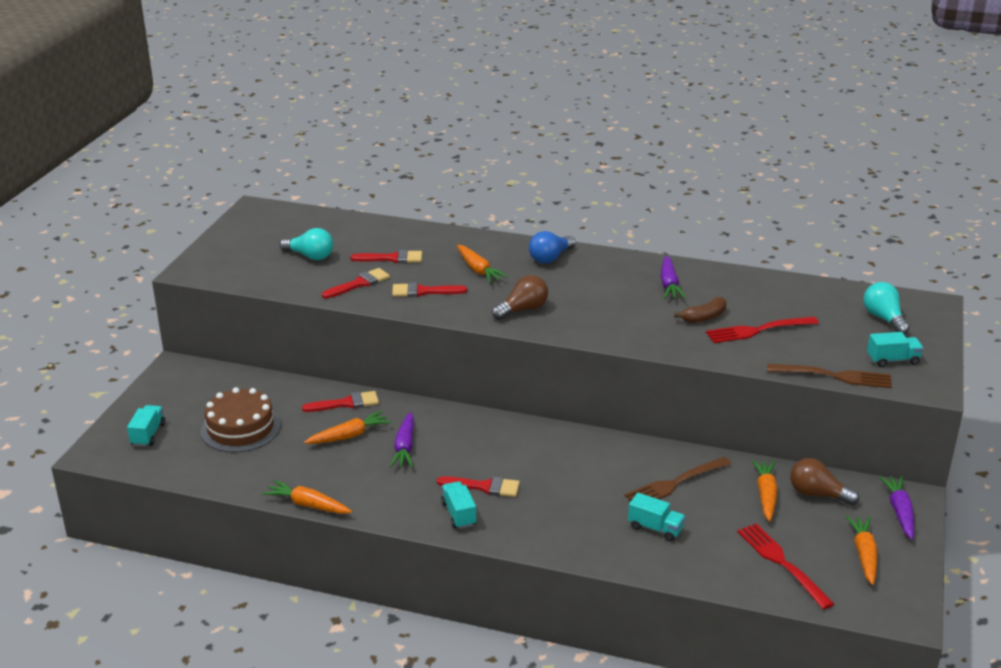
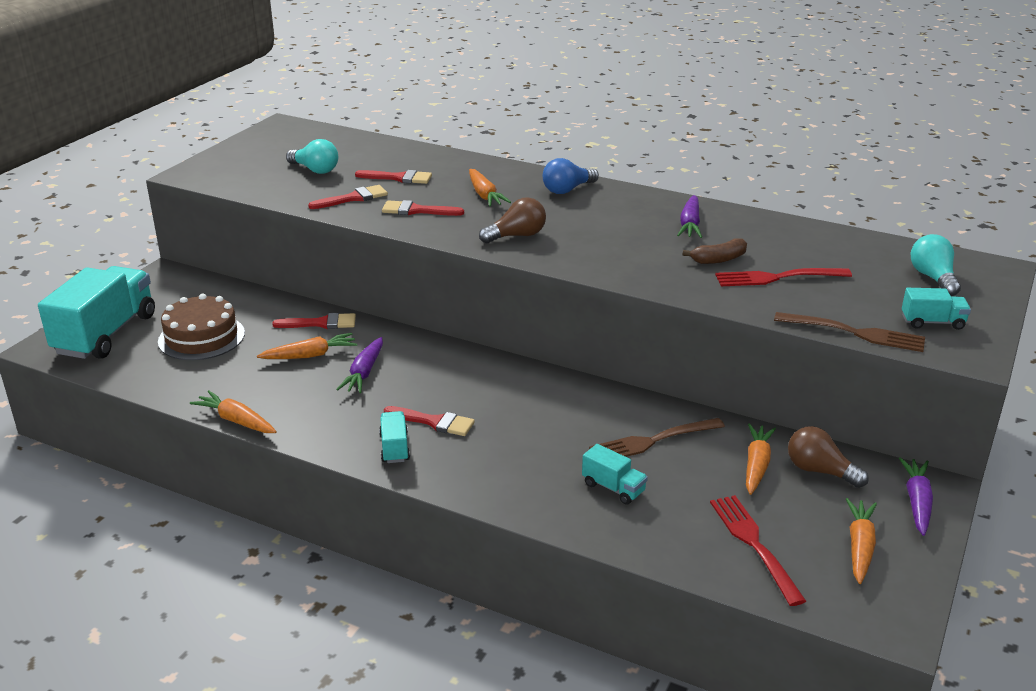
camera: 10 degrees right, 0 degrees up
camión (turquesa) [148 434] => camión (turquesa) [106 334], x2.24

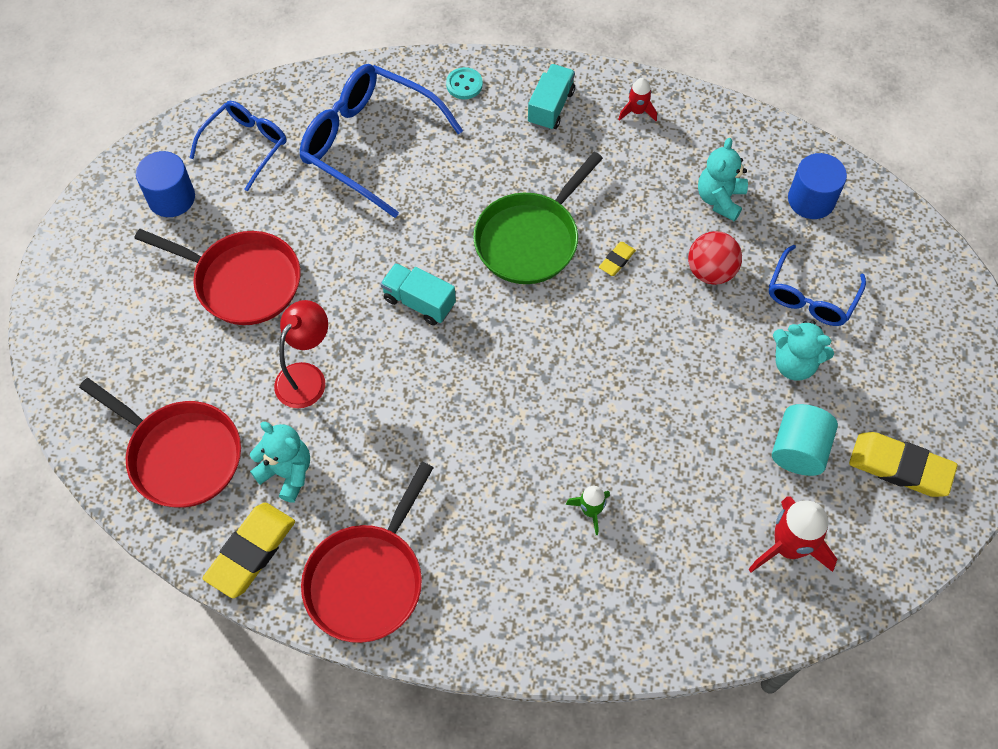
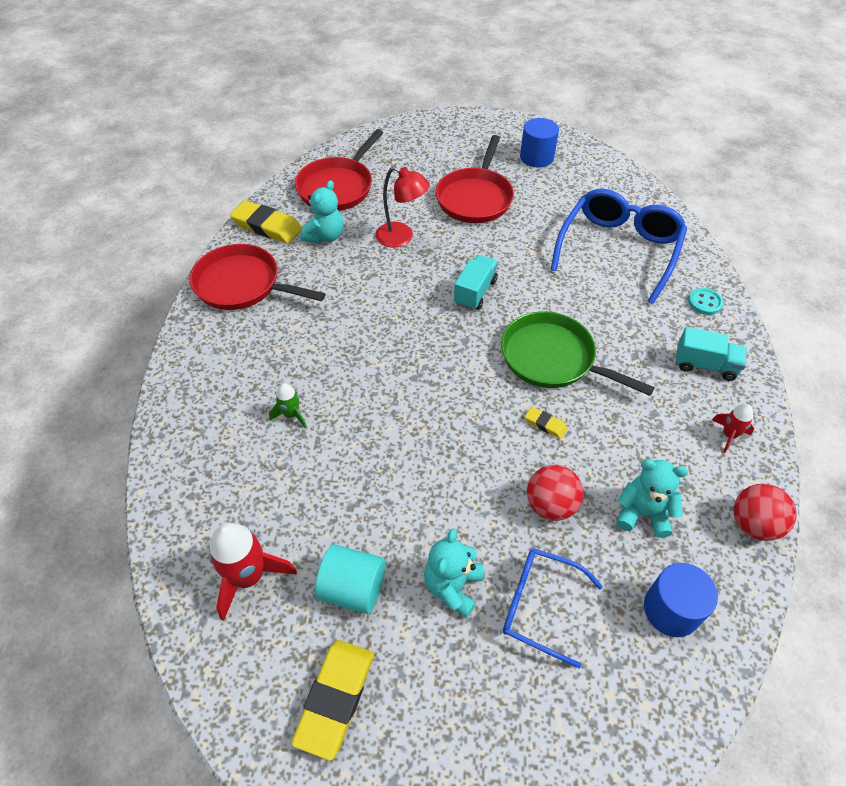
camera: 85 degrees right, 10 degrees down
gafas (azul) [246 146] => nothing
nothing => pelota (rojo) [753 524]

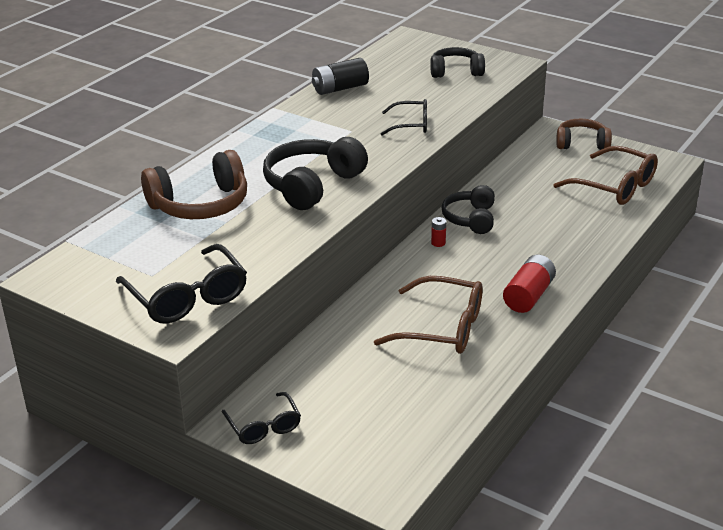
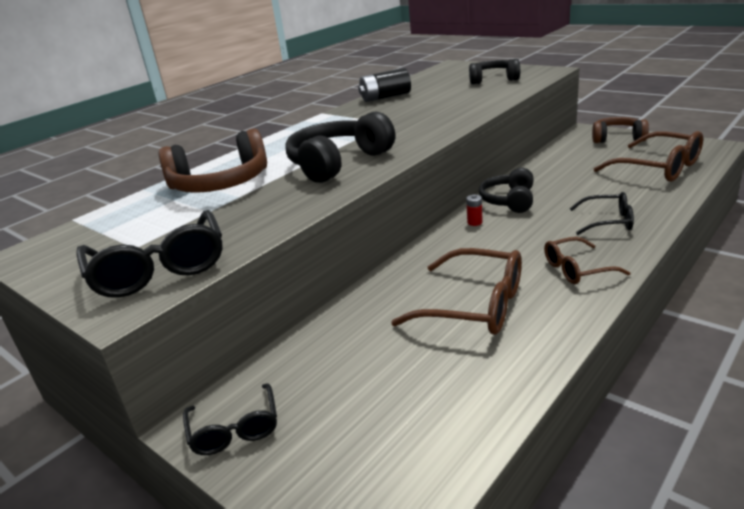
camera: 10 degrees right, 5 degrees down
gafas (negro) [411 125] => gafas (negro) [608 221], shifted
pila (rojo) [528 296] => gafas (marrón) [577 269]

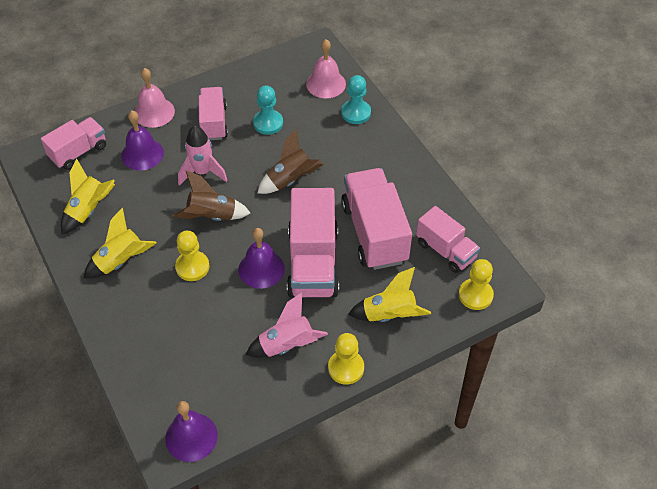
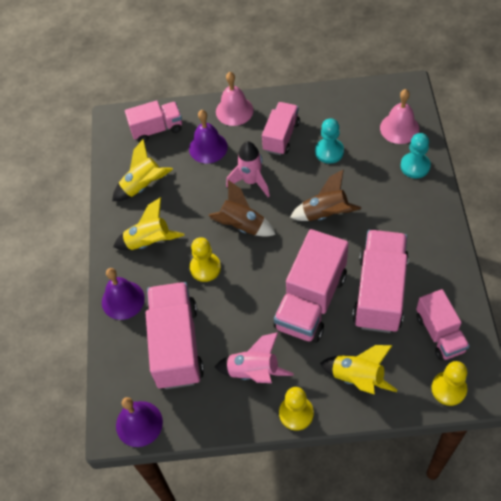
camera: 30 degrees right, 5 degrees up
campana (morado) [261 269] => campana (morado) [123 300], shifted
nothing => camión (rosa) [176 345]

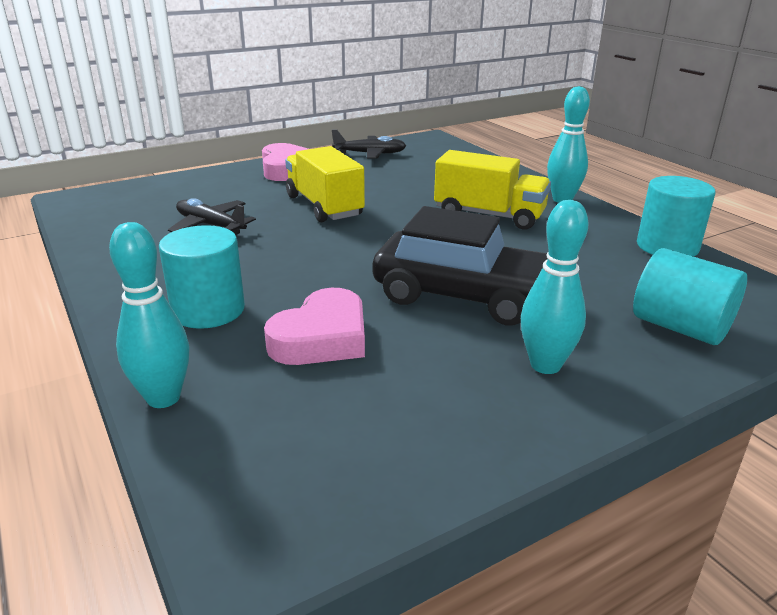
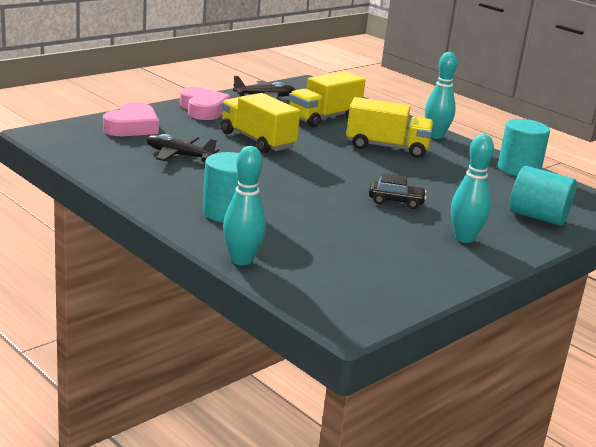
camera: 15 degrees left, 5 degrees down
corazón (rosa) [322 338] => corazón (rosa) [132 127], shifted
coche (negro) [463 296] => coche (negro) [396 201], x0.46
nothing => camión (amarillo) [324 118]

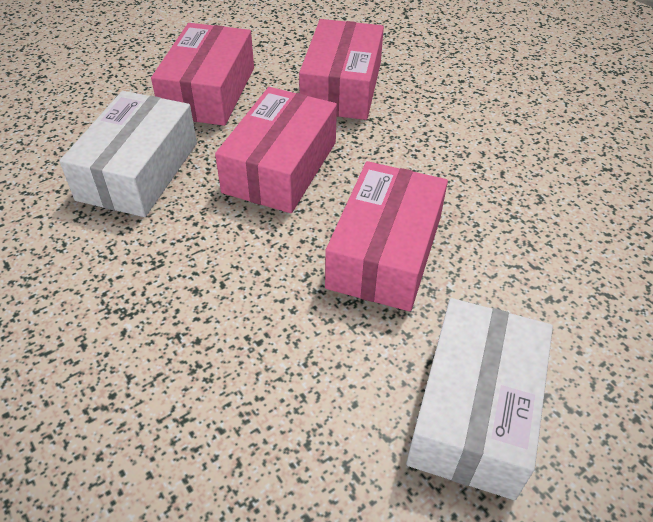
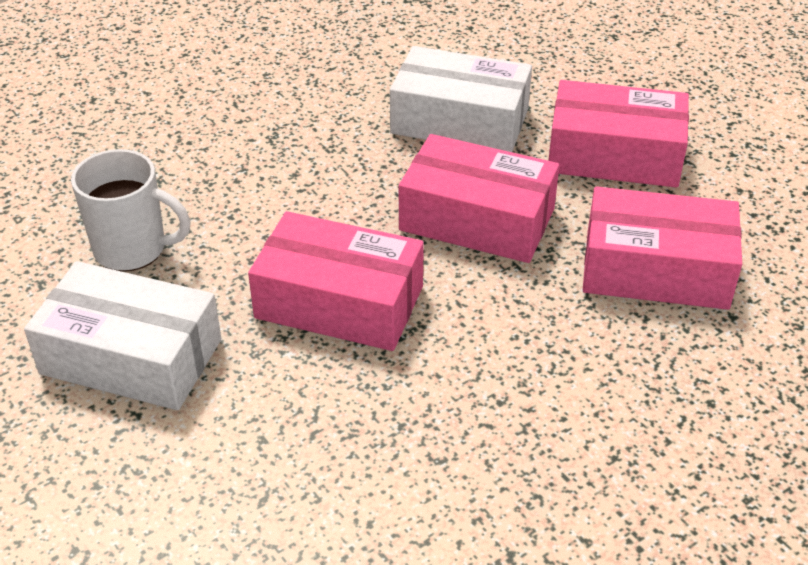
camera: 90 degrees right, 5 degrees down
nothing => taza (blanco) [132 249]

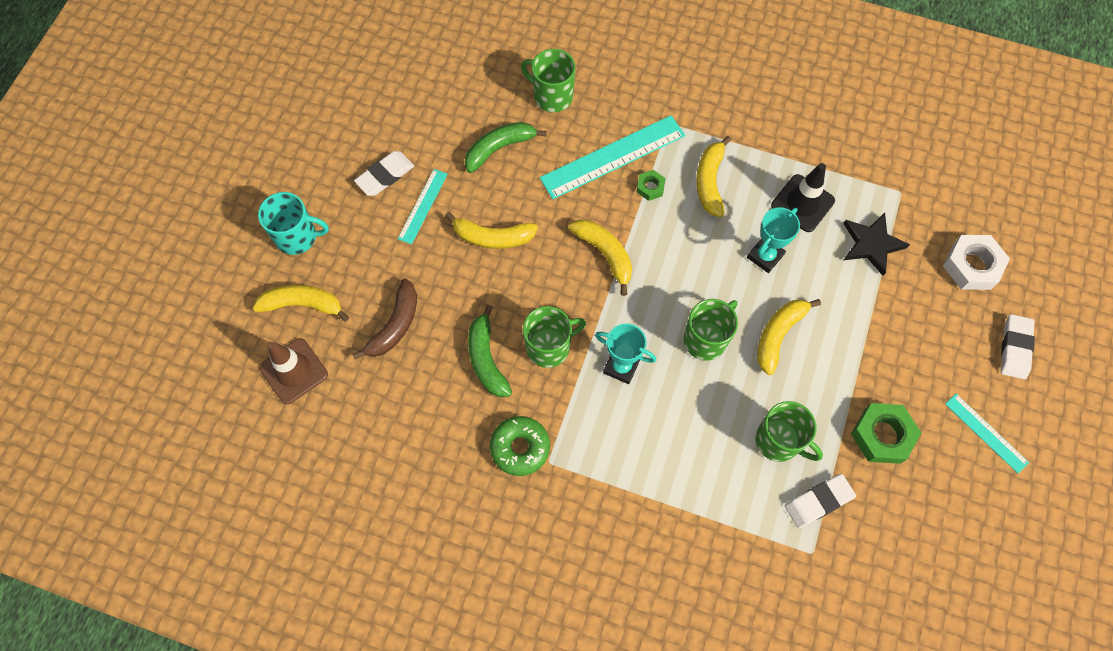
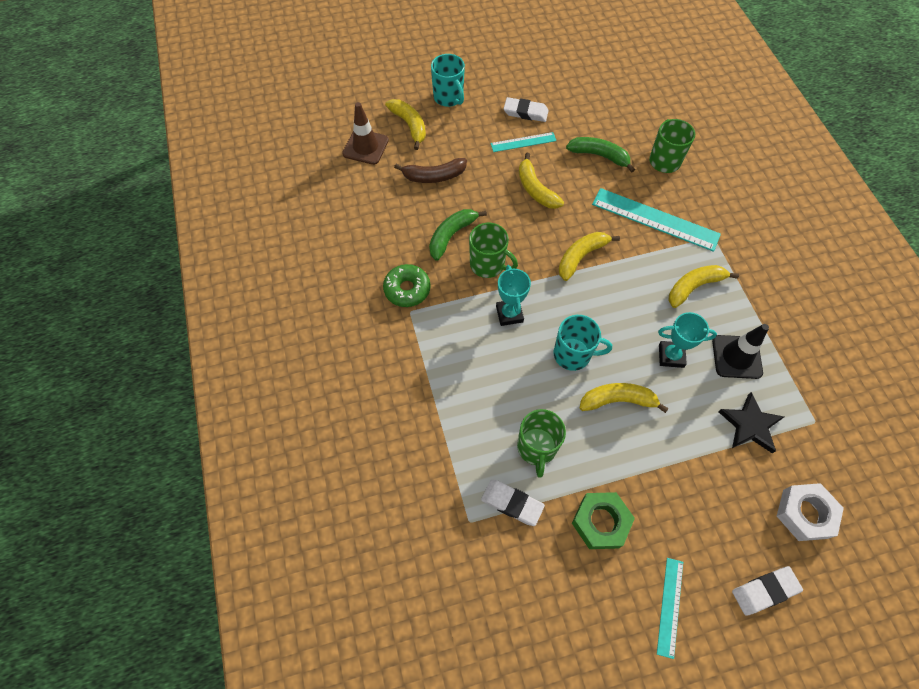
camera: 55 degrees right, 5 degrees down
plátano (amarillo) [605 254] => plátano (amarillo) [581 257], 150 degrees counterclockwise
tuerca (verde) [650 187] => nothing
taza (verde) [706 339] => taza (turquesa) [573 354]

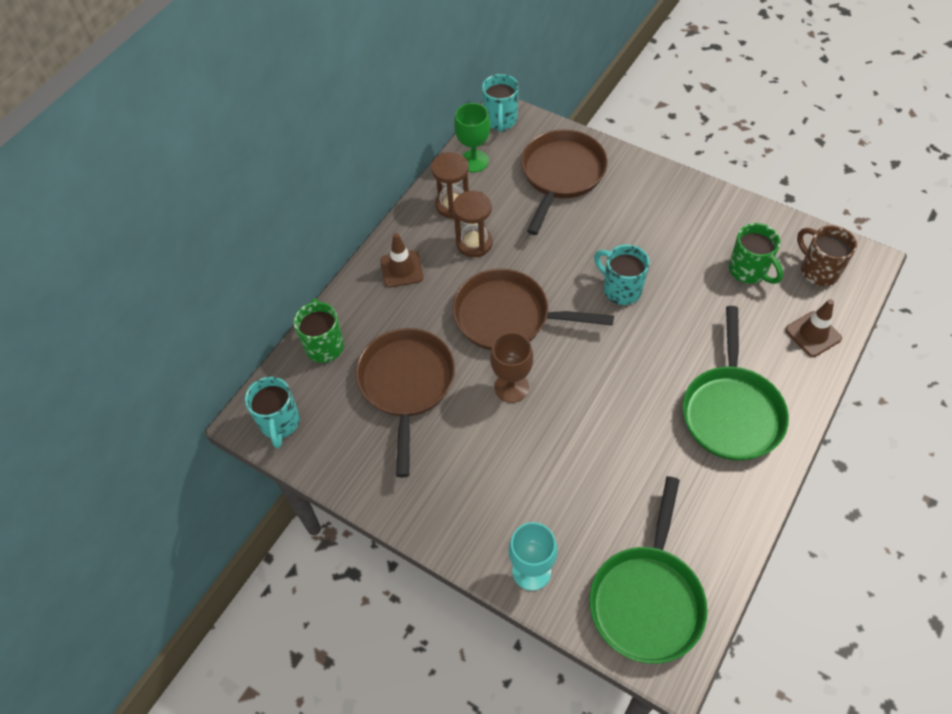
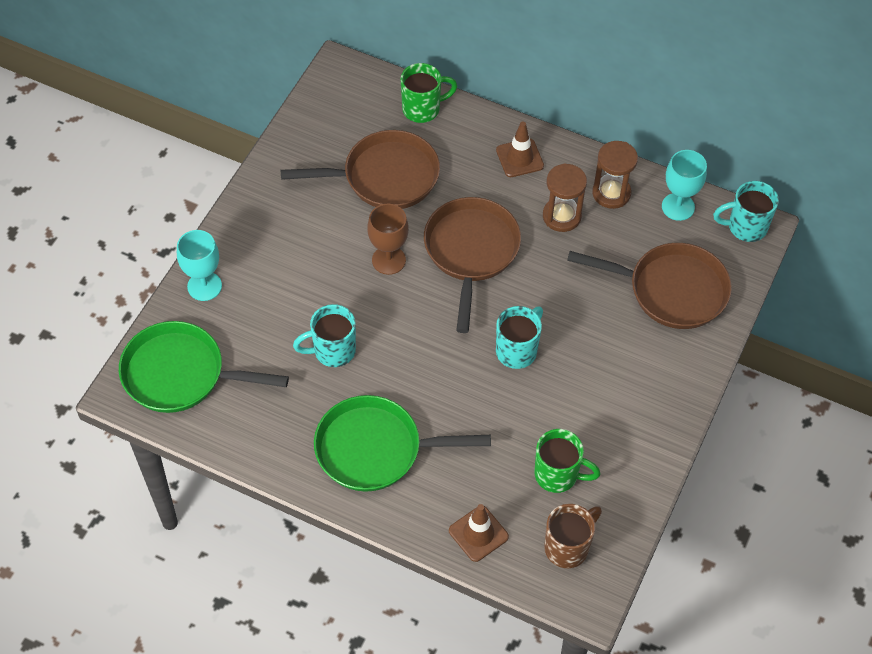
camera: 80 degrees right, 0 degrees up
taza (turquesa) [280 423] => taza (turquesa) [332 351], shifted
copa (verde) [474 161] => copa (turquesa) [678 207]
taza (verde) [749 271] => taza (verde) [558 475], 120 degrees counterclockwise

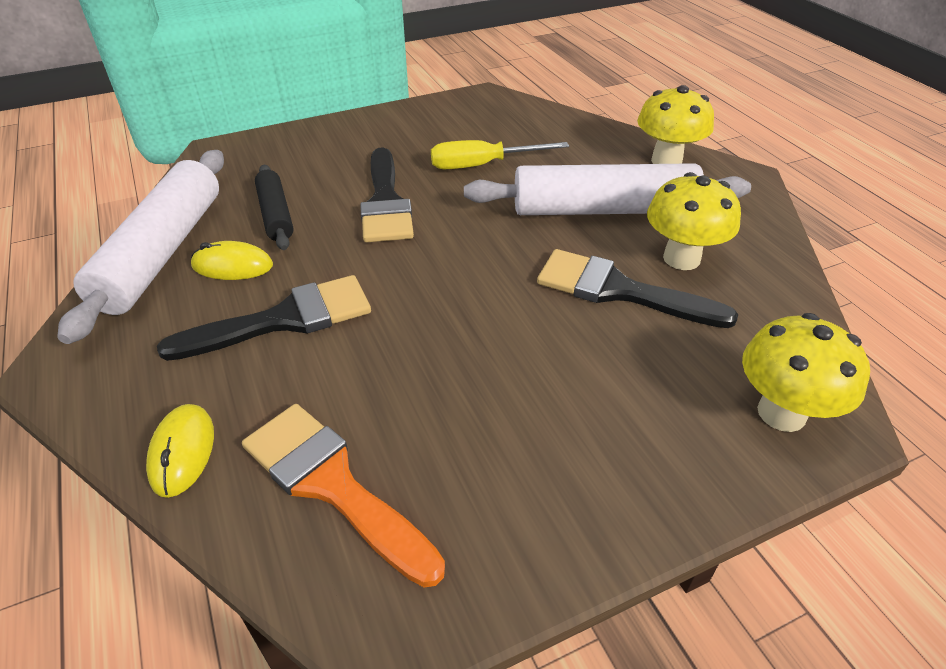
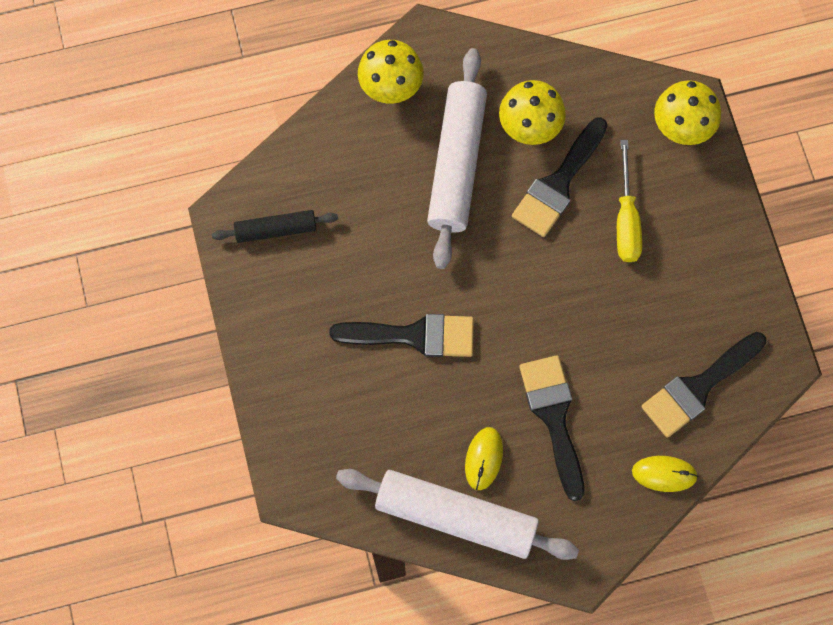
camera: 80 degrees left, 30 degrees up
pincel (naranja) [332 484] => pincel (negro) [698 387]
rodillo (negro) [275 215] => rodillo (negro) [276 229], shifted
destornillador (amarillo) [482 165] => destornillador (amarillo) [626 219], shifted

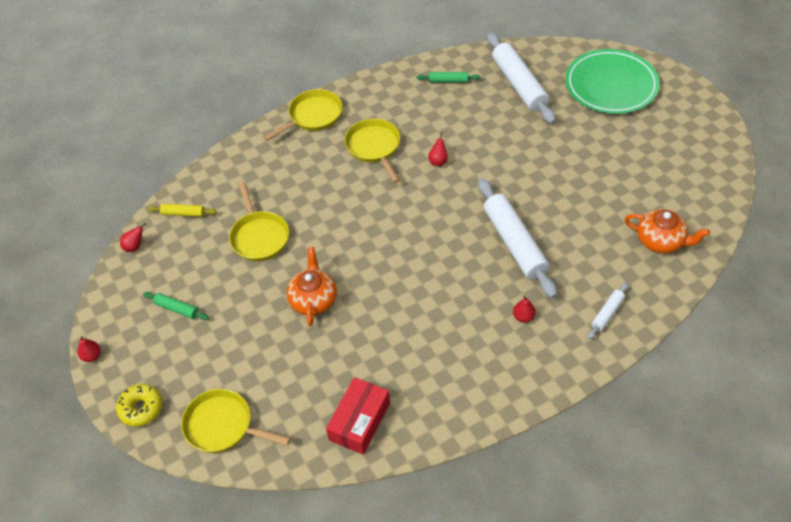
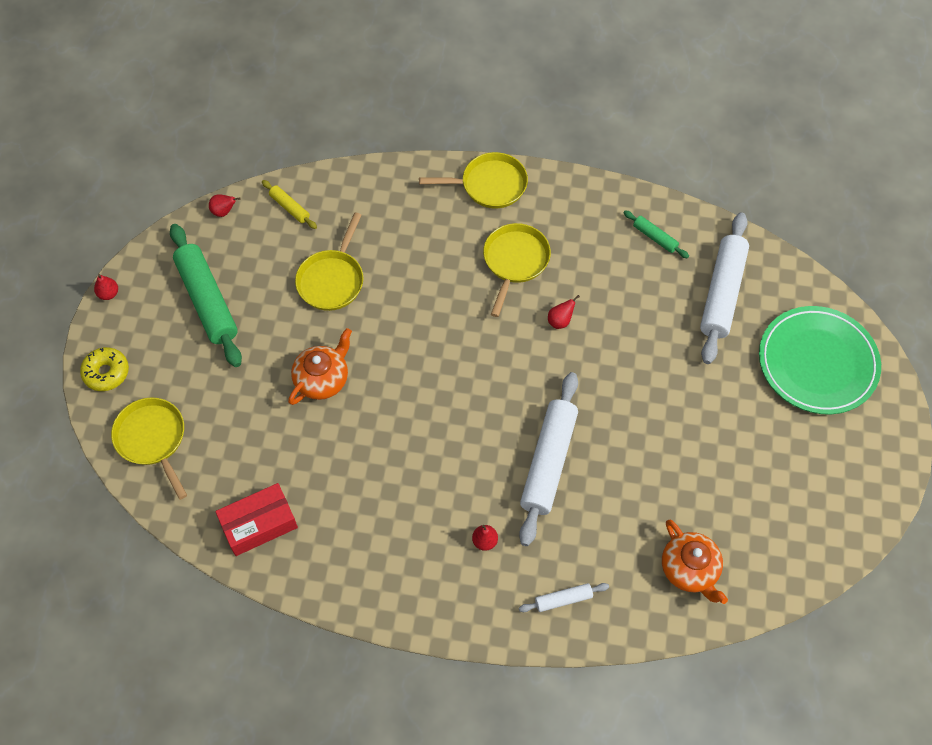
camera: 35 degrees right, 10 degrees up
rodillo (verde) [177 309] => rodillo (verde) [207 300], x2.15

